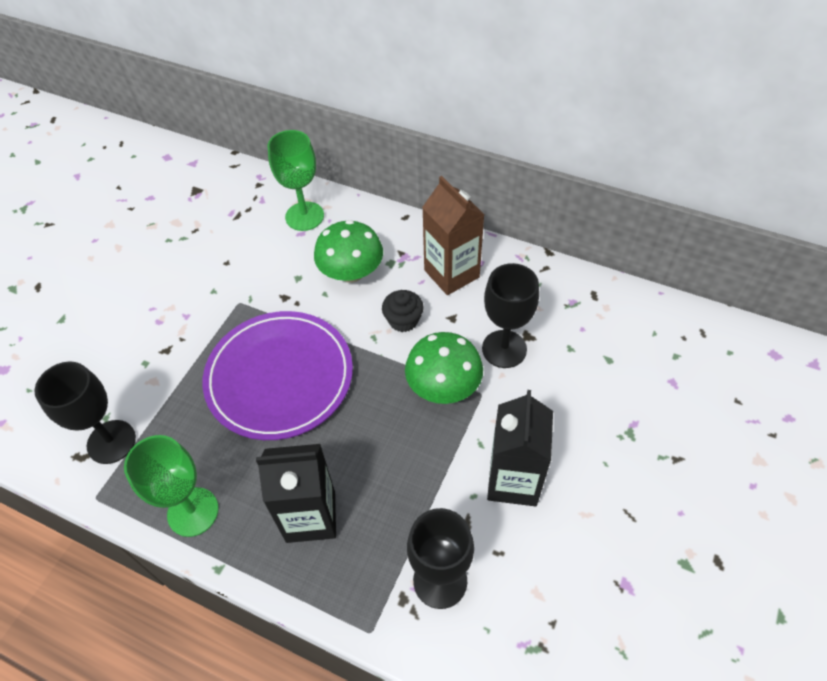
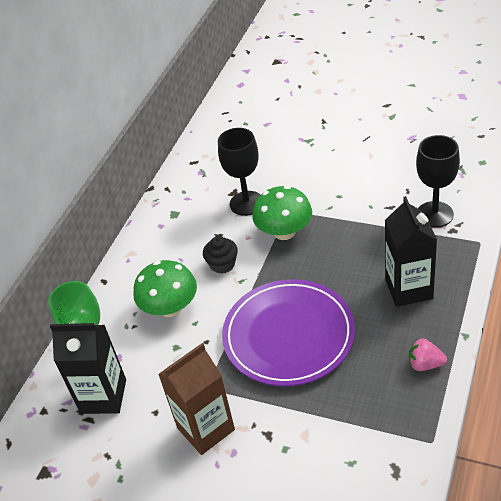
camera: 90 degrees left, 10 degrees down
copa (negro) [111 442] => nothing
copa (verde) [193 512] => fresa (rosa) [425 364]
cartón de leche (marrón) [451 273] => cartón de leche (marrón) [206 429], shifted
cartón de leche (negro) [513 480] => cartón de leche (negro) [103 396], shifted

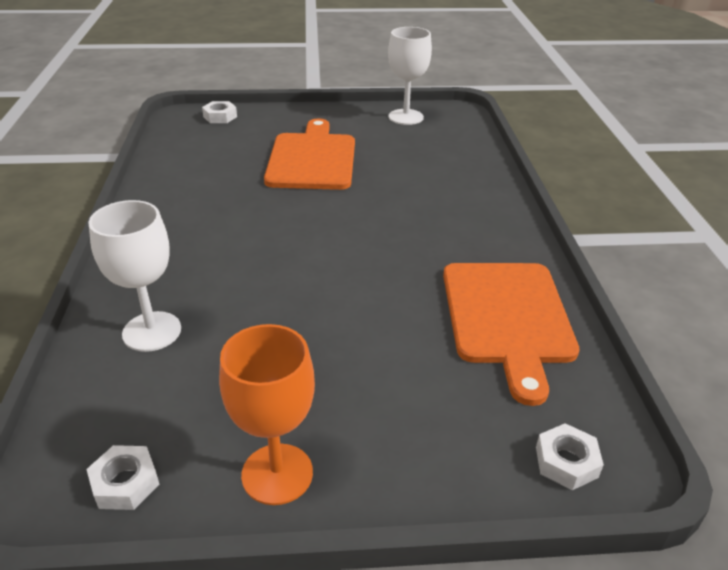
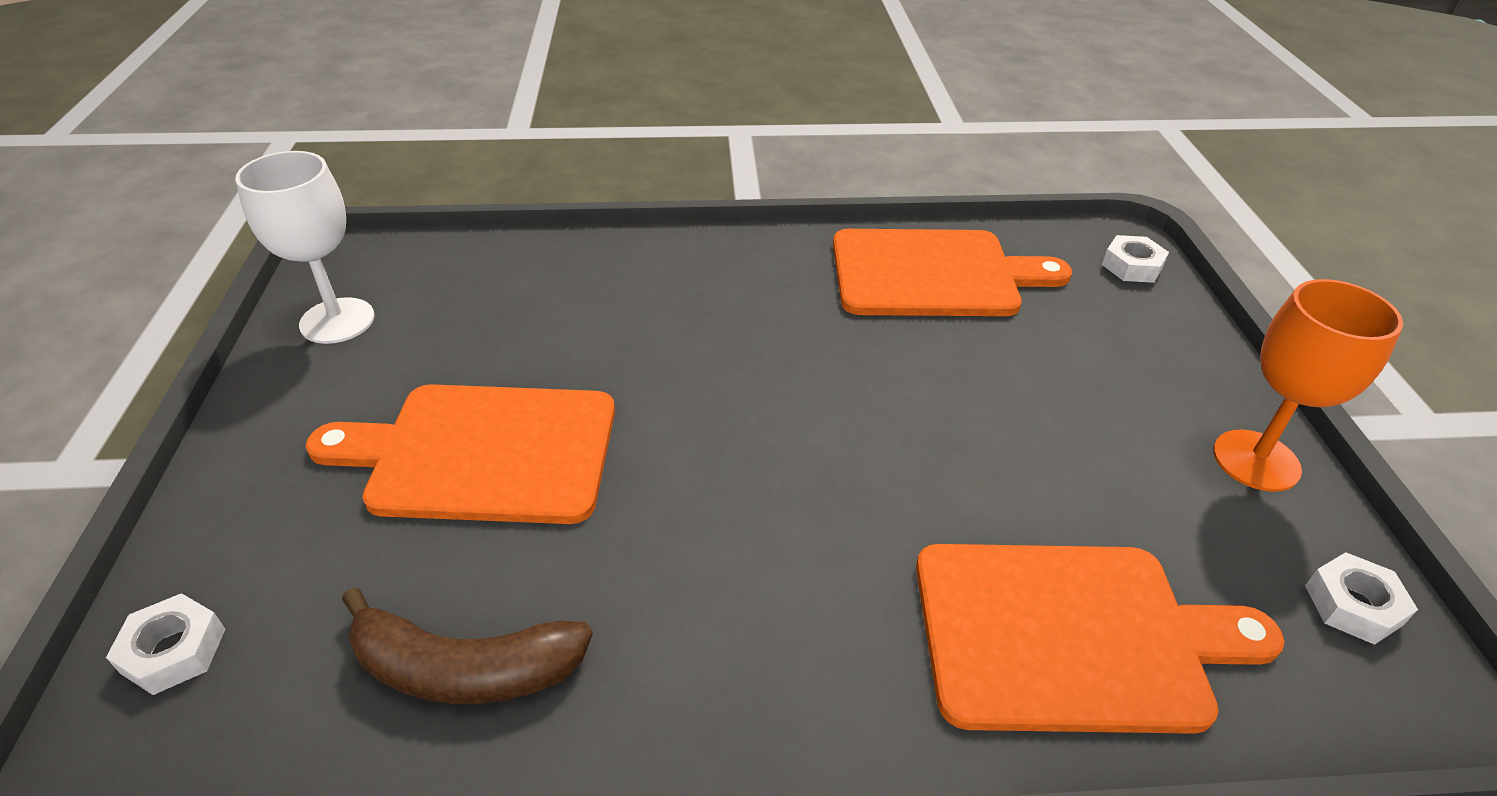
camera: 90 degrees left, 5 degrees up
copa (blanco) [152 331] => tabla de cortar (naranja) [1071 635]
nothing => plátano (marrón) [465 669]

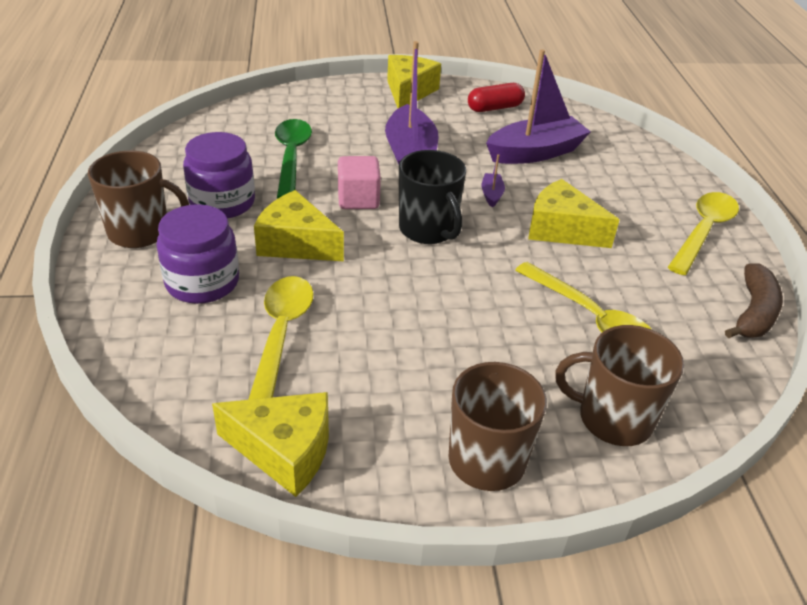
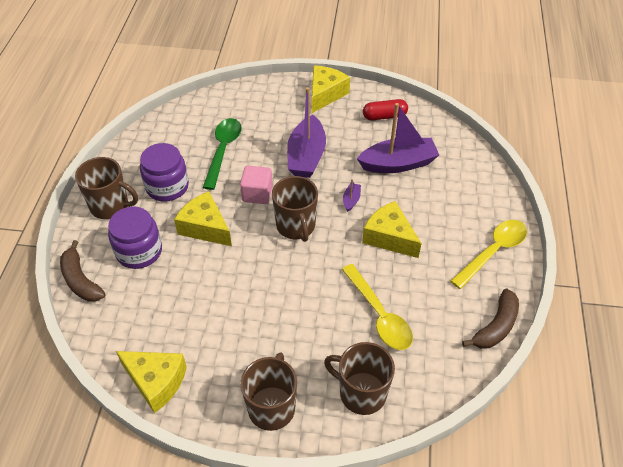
camera: 15 degrees right, 10 degrees up
cuchara (amarillo) [281 335] => nothing
taza (negro) [428 230] => taza (marrón) [296 226]
nothing => plátano (marrón) [80 280]

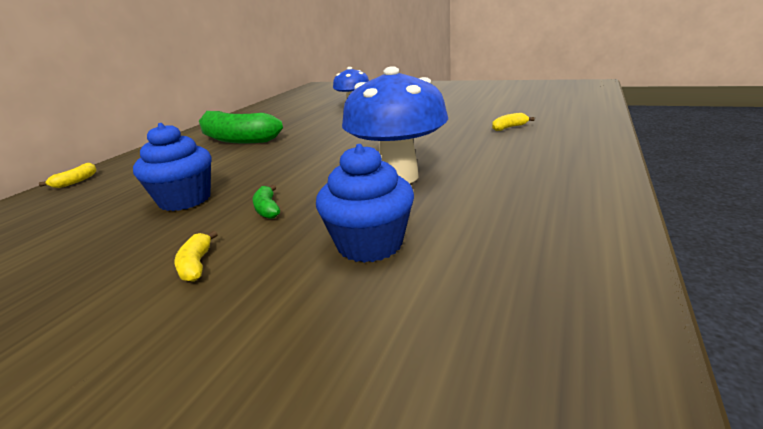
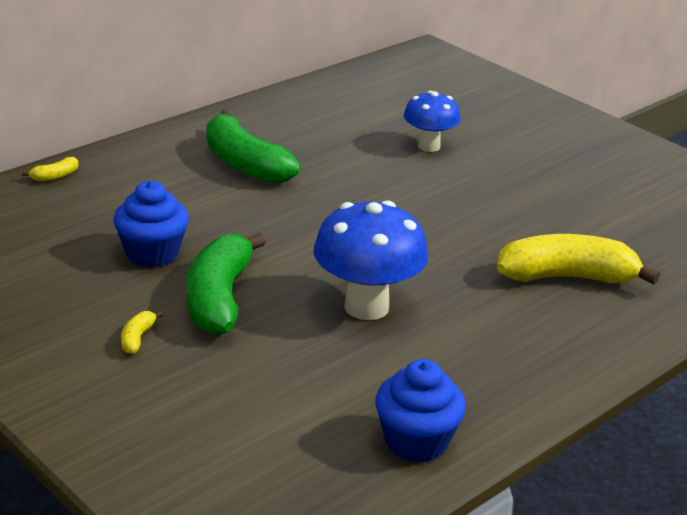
camera: 20 degrees right, 5 degrees up
plátano (verde) [267 209] => plátano (verde) [219 299], x2.48
magdalena (azul) [370 244] => magdalena (azul) [416 442], shifted
plátano (amarillo) [509 127] => plátano (amarillo) [567 277], x2.48

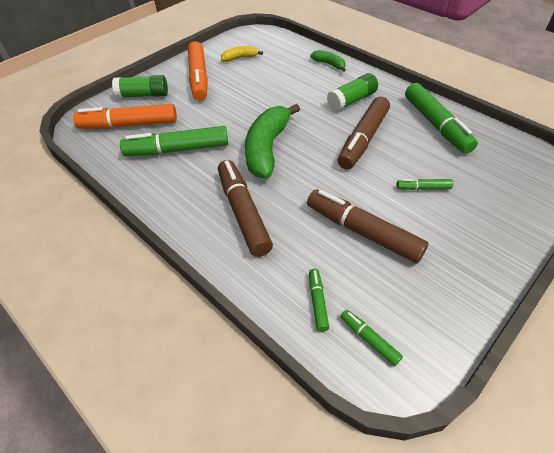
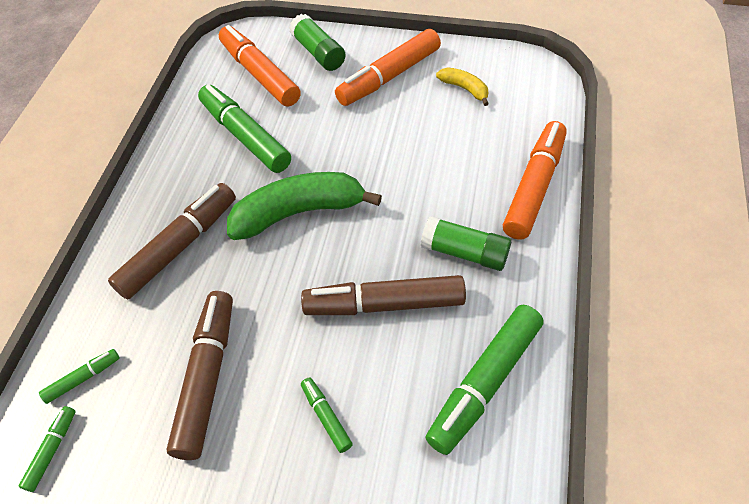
camera: 60 degrees right, 5 degrees up
plátano (verde) [329 64] => rotulador (naranja) [534 187]

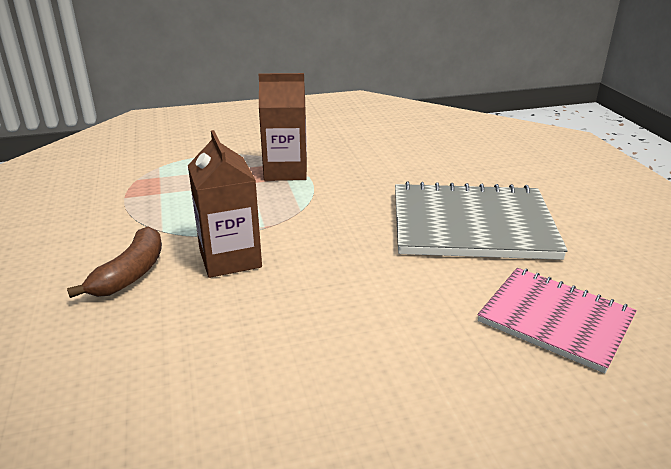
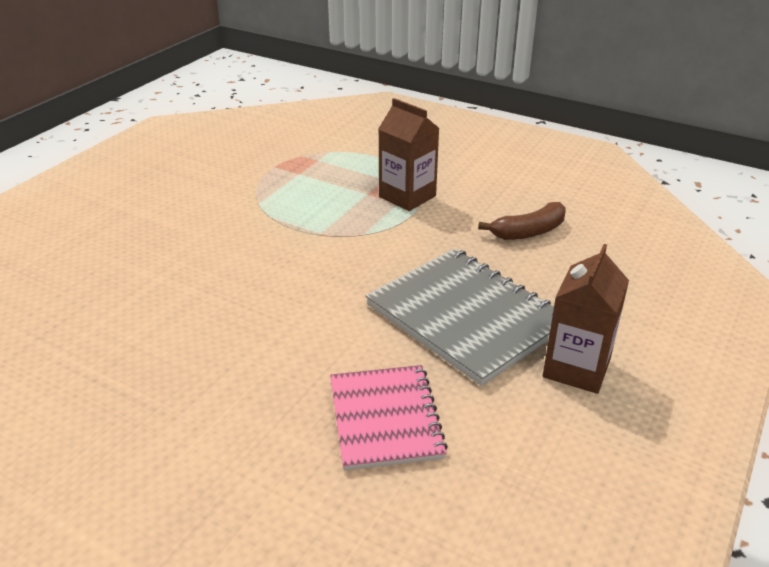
camera: 45 degrees right, 5 degrees up
plátano (marrón) [130 274] => plátano (marrón) [528 232], shifted
cartón de leche (marrón) [230 258] => cartón de leche (marrón) [576 368], shifted

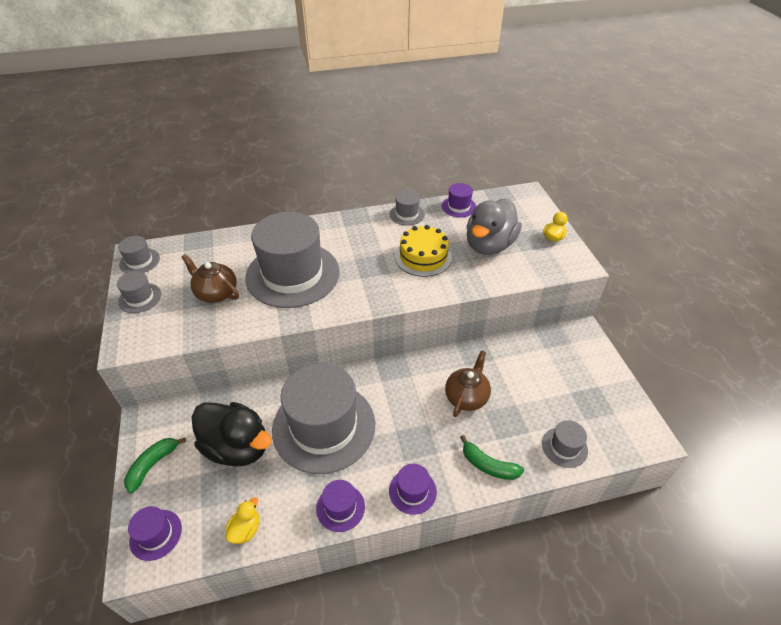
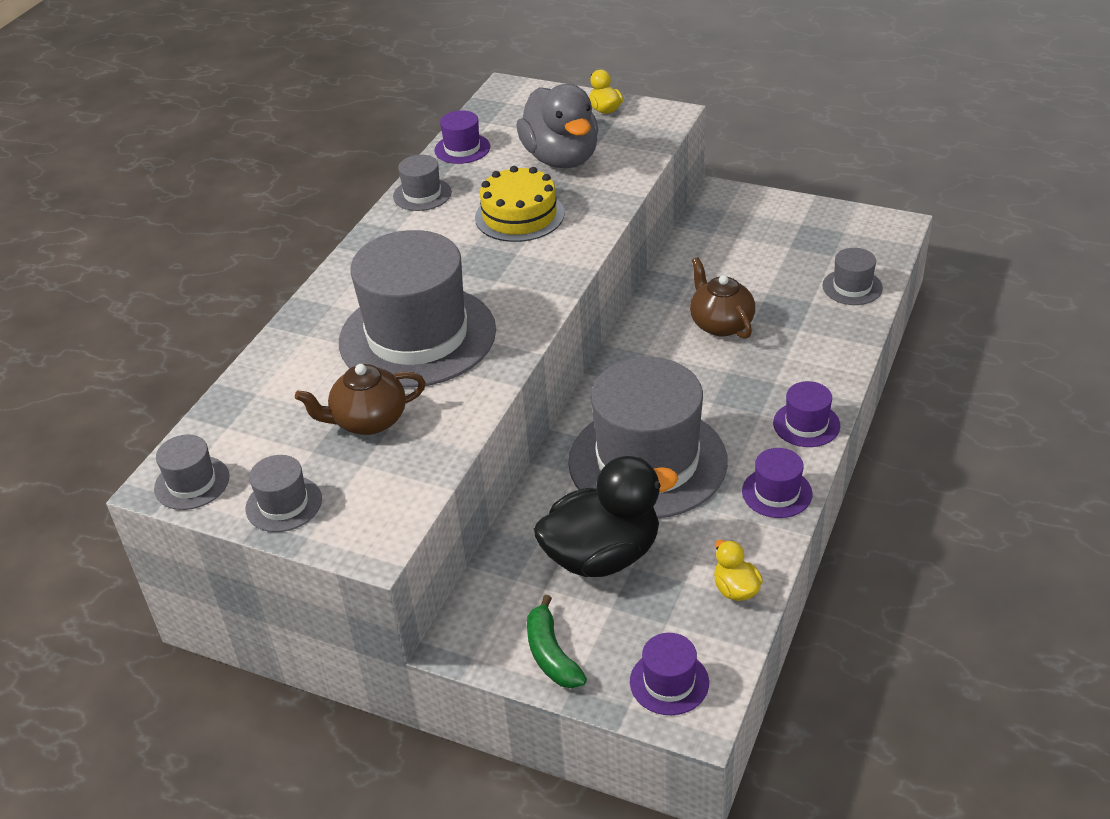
camera: 50 degrees left, 5 degrees down
plátano (verde) [488 465] => nothing

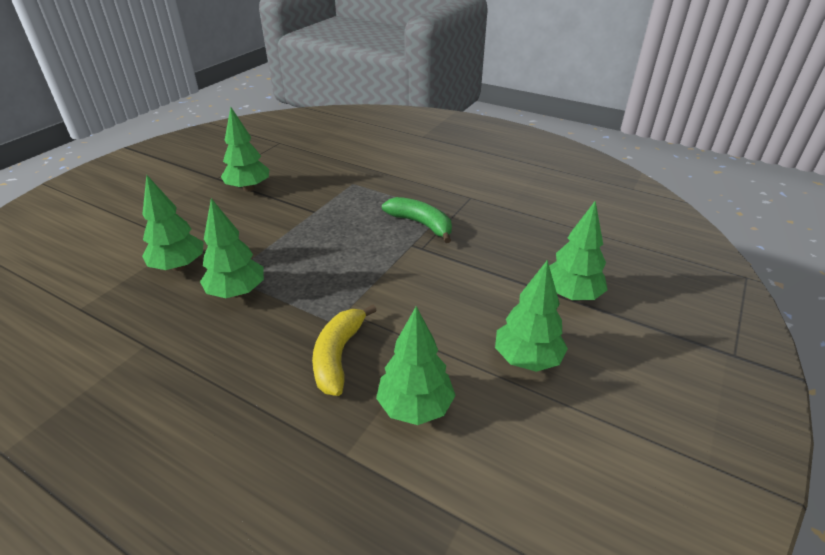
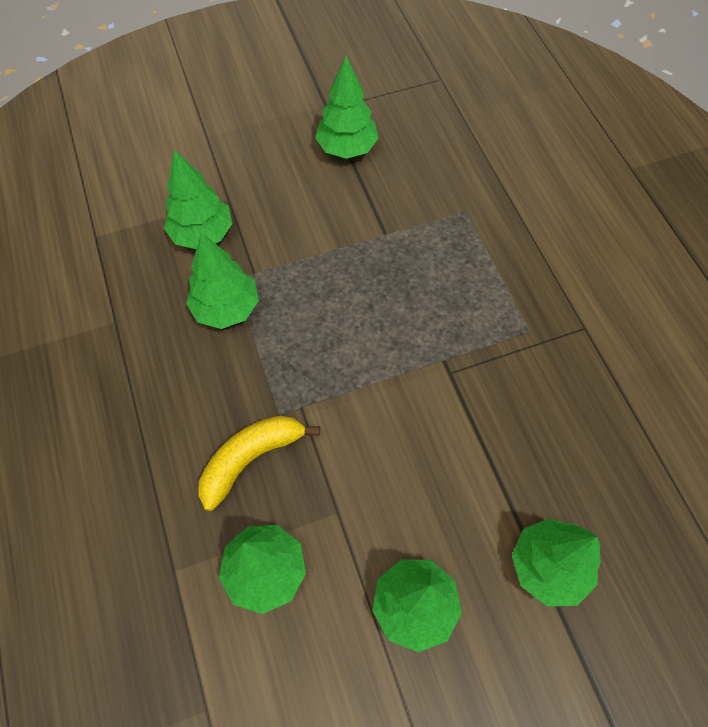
camera: 40 degrees right, 25 degrees up
plátano (verde) [421 224] => nothing

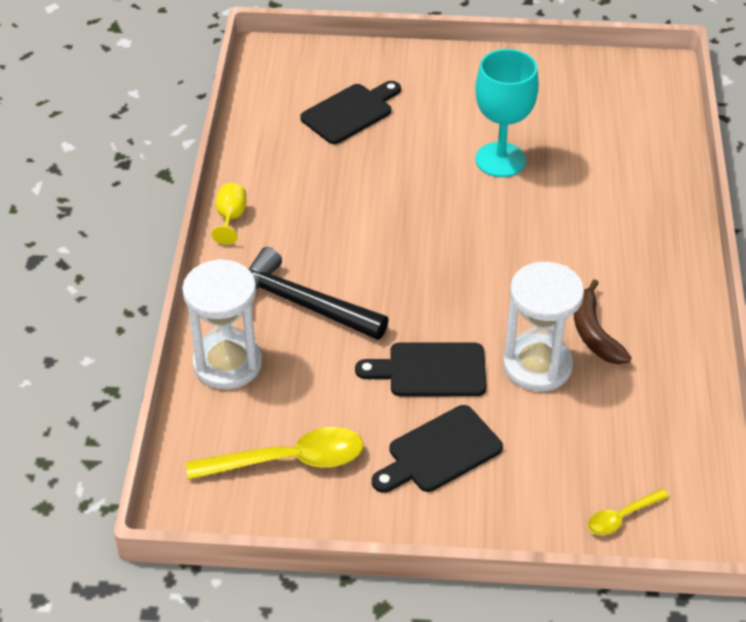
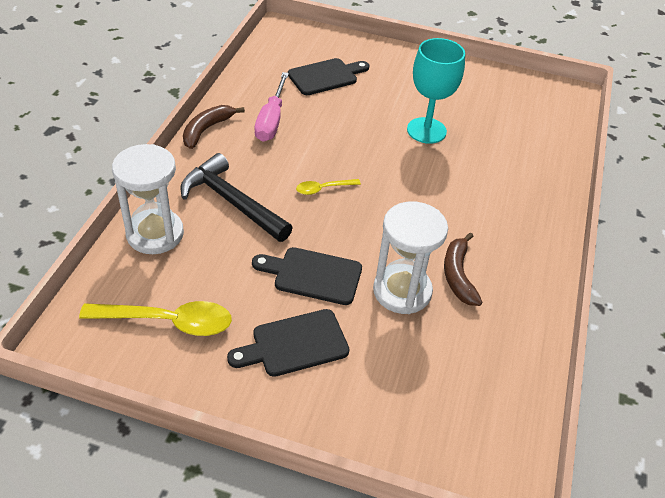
camera: 10 degrees right, 0 degrees up
copa (amarillo) [230 218] => plátano (marrón) [206 130]
cuchara (amarillo) [622 517] => cuchara (amarillo) [323 189], shifted
nothing => destornillador (rosa) [271 120]

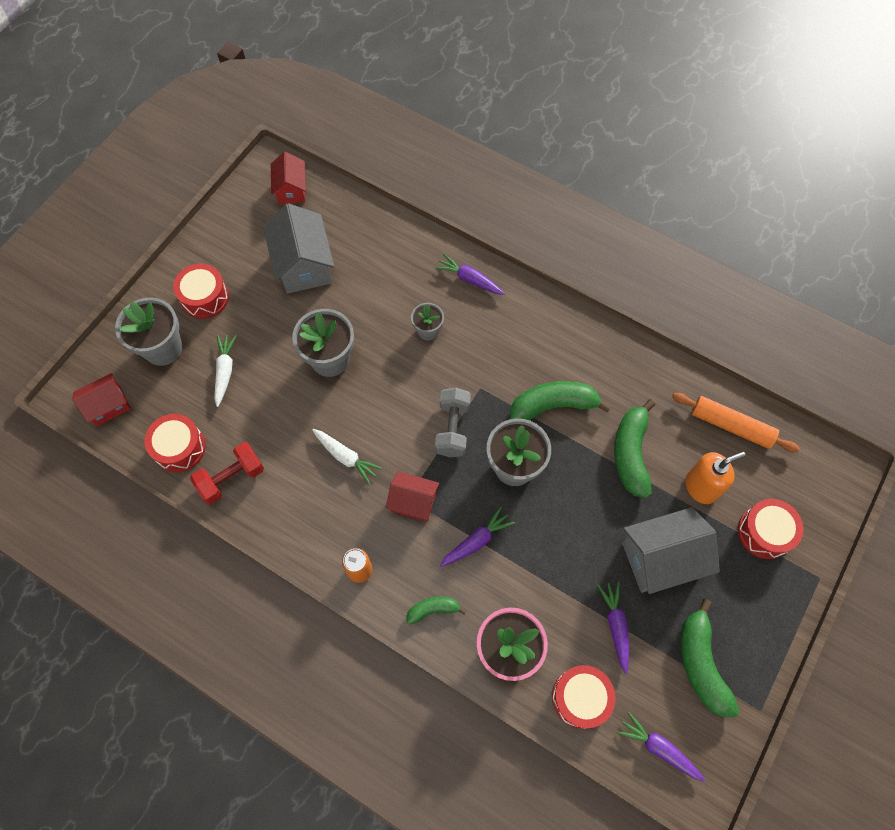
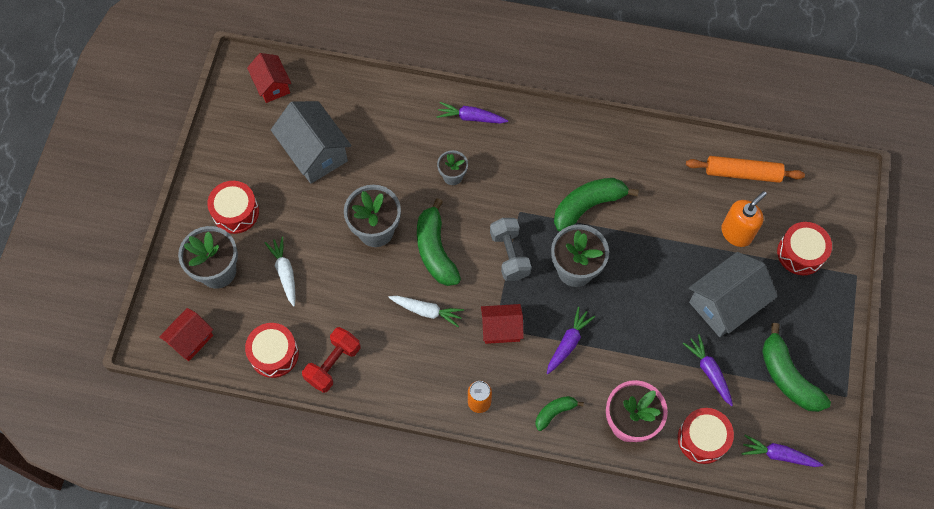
camera: 20 degrees left, 0 degrees up
plátano (verde) [631 453] => plátano (verde) [435 250], shifted

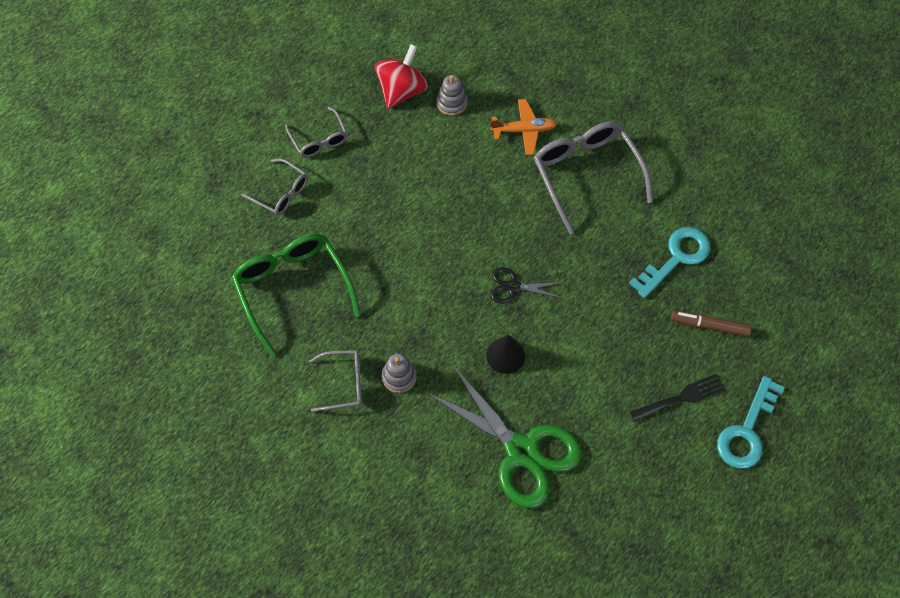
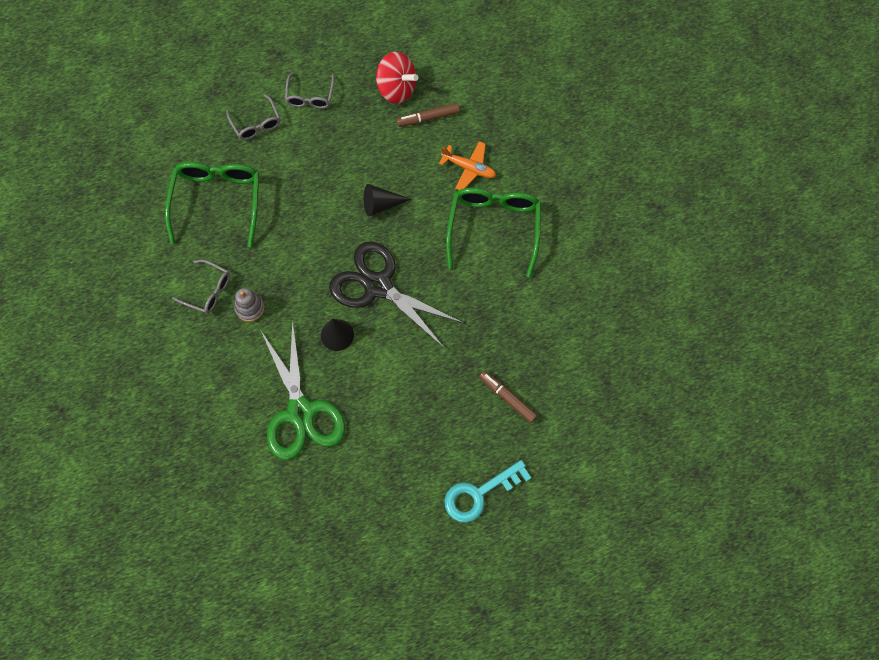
camera: 30 degrees right, 5 degrees up
peonza (rojo) [401 90] => peonza (rojo) [396 89], 60 degrees clockwise
juguete apilable (gris) [452 103] => rotulador (marrón) [428 118]
tijeras (negro) [513 287] => tijeras (negro) [378 286], x2.15
gafas (gris) [586 174] => gafas (verde) [494 228]
llave (turquesa) [675 258] => nothing
tenedor (negro) [681 397] => nothing
nothing => cono (negro) [381 204]

